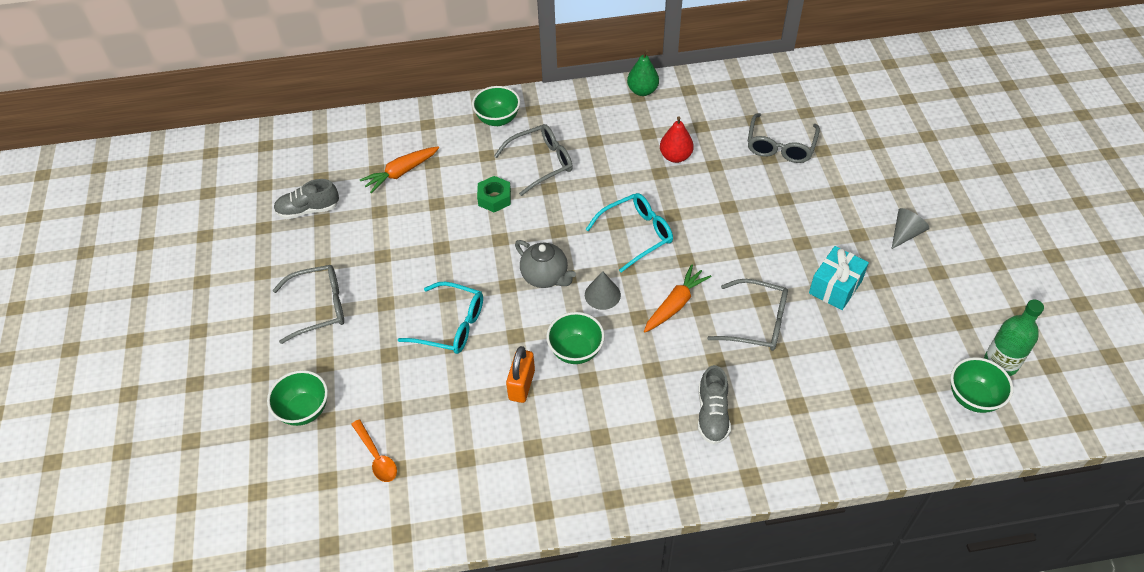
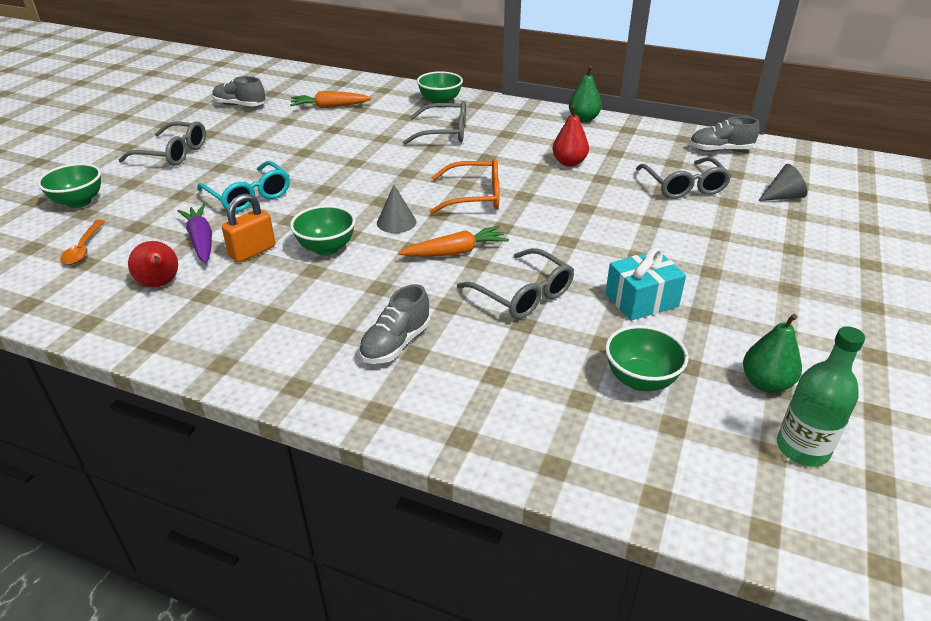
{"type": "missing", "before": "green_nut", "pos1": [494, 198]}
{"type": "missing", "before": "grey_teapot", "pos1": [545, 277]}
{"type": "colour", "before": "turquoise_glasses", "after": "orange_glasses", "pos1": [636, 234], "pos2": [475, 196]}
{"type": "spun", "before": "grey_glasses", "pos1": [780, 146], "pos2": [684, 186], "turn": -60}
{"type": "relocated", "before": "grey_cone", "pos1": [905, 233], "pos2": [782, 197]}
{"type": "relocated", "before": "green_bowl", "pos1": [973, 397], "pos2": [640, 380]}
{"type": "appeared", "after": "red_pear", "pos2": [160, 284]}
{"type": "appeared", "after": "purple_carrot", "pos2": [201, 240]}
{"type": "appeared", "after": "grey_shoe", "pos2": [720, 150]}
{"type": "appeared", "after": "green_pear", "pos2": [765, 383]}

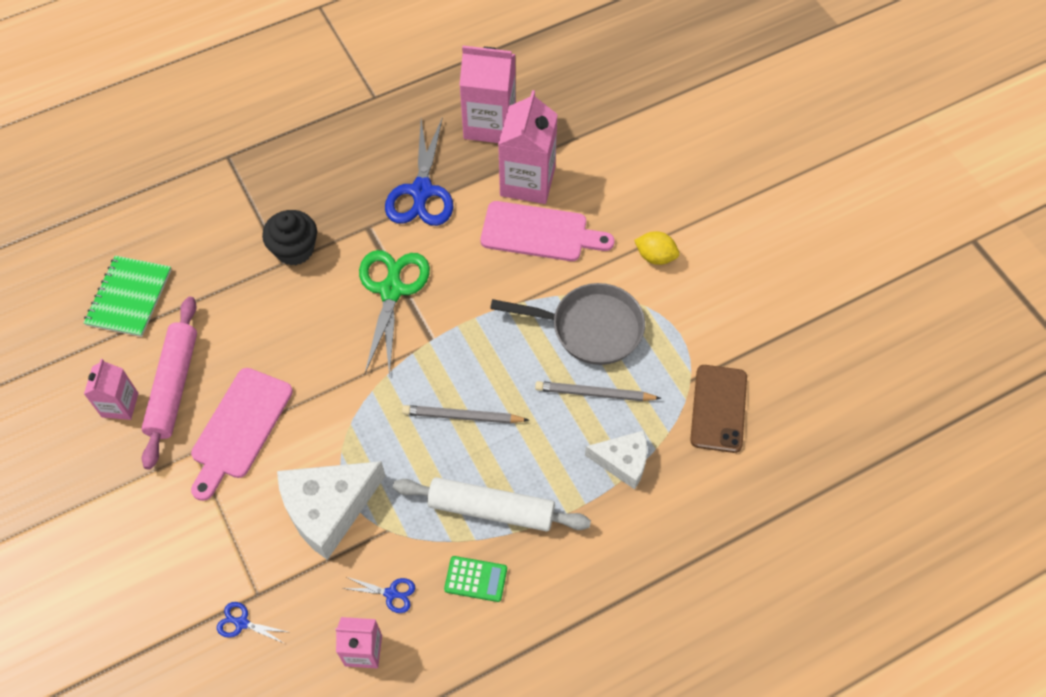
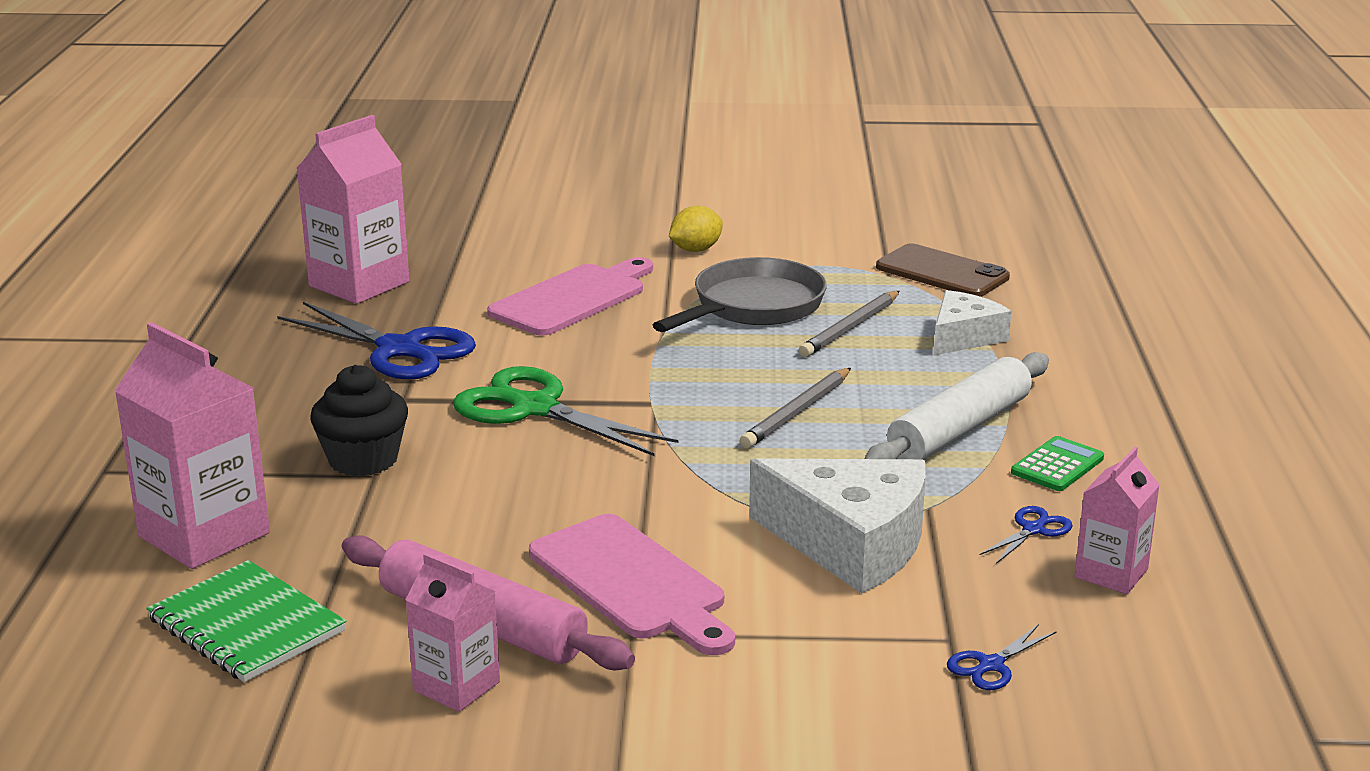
{"type": "spun", "before": "white_cheese", "pos1": [328, 509], "pos2": [850, 543], "turn": -60}
{"type": "relocated", "before": "pink_carton", "pos1": [527, 181], "pos2": [204, 535]}

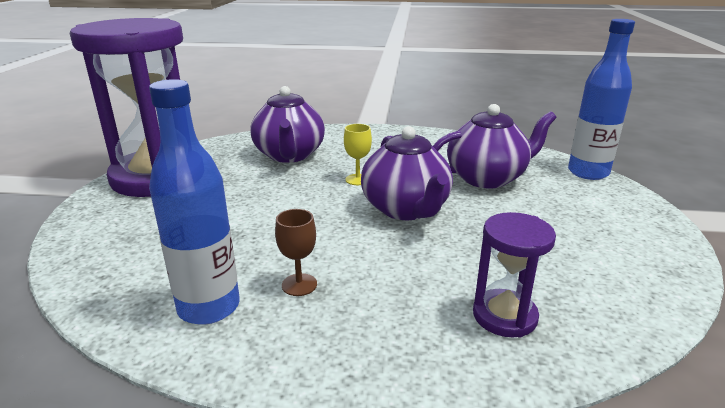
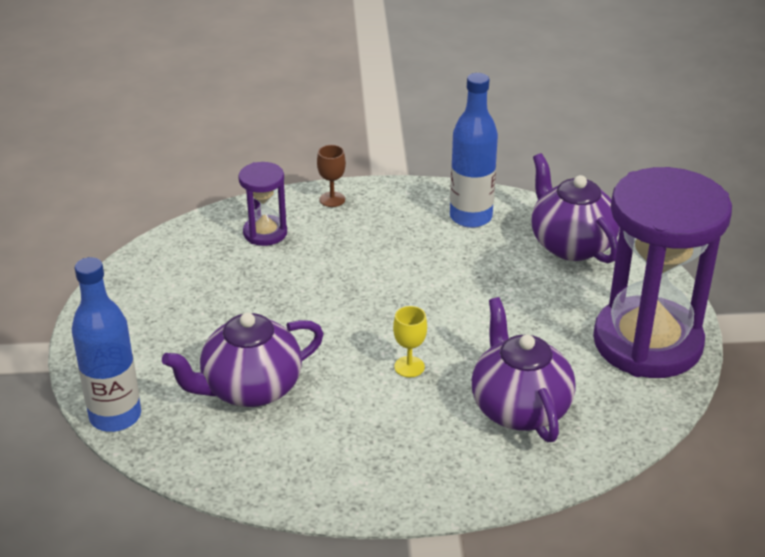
{"type": "relocated", "before": "brown_goblet", "pos1": [299, 285], "pos2": [332, 199]}
{"type": "relocated", "before": "purple_teapot", "pos1": [406, 209], "pos2": [571, 244]}

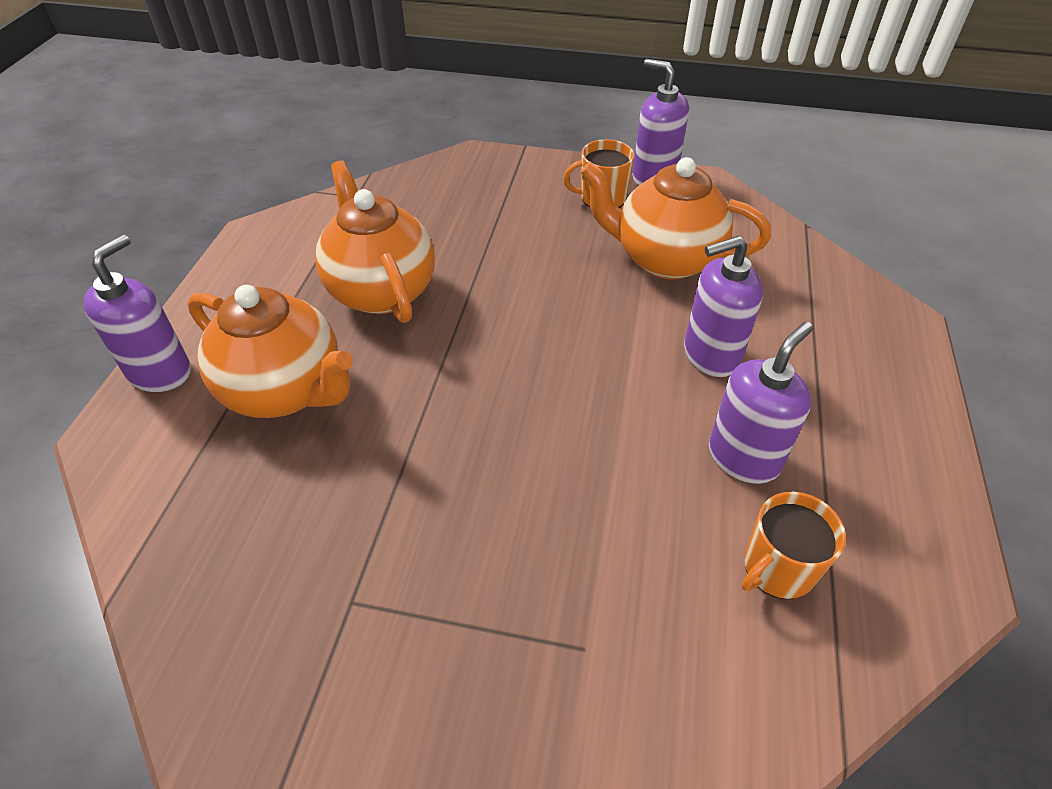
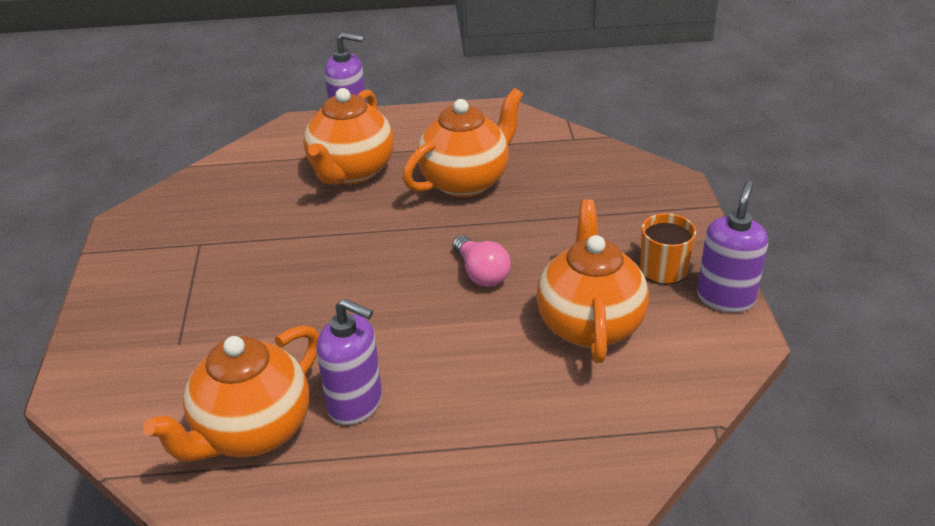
{"type": "missing", "before": "purple_soap_dispenser", "pos1": [710, 355]}
{"type": "exchanged", "before": "orange_mug", "after": "orange_teapot", "pos1": [777, 568], "pos2": [252, 432]}
{"type": "appeared", "after": "pink_light_bulb", "pos2": [481, 273]}

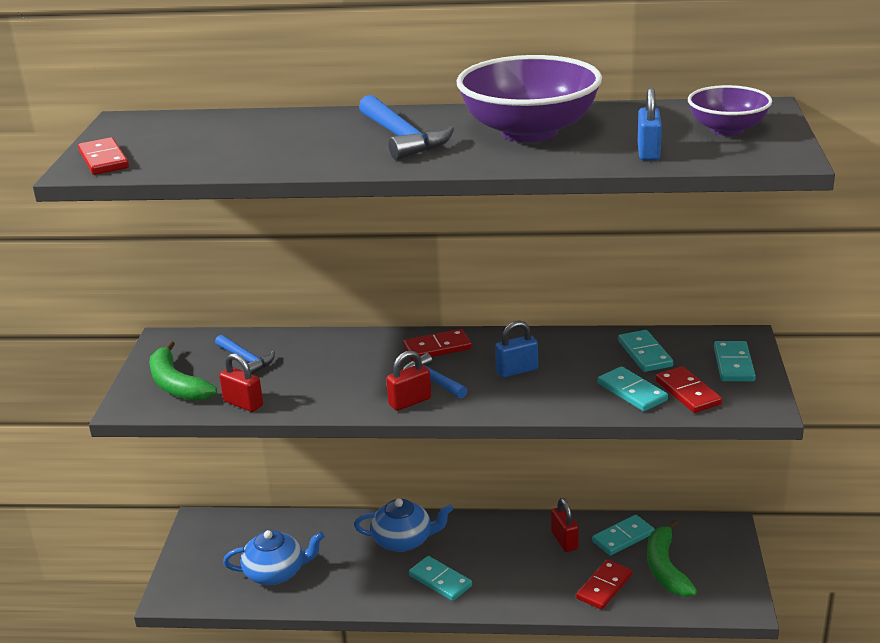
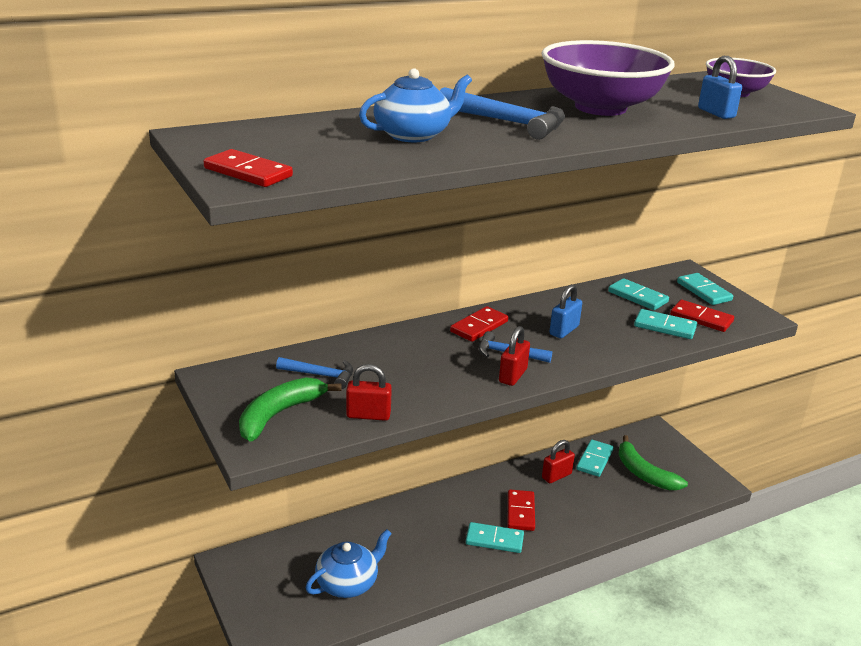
{"type": "spun", "before": "green_banana", "pos1": [176, 384], "pos2": [279, 415], "turn": 105}
{"type": "relocated", "before": "blue_teapot", "pos1": [403, 540], "pos2": [413, 135]}
{"type": "spun", "before": "red_padlock", "pos1": [564, 540], "pos2": [556, 476], "turn": -75}
{"type": "relocated", "before": "red_domino", "pos1": [604, 587], "pos2": [520, 512]}

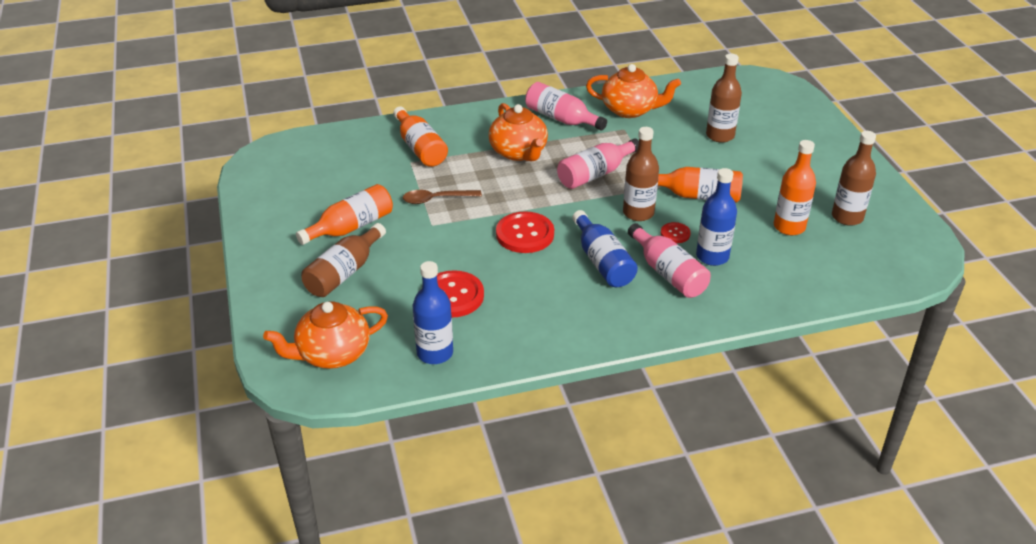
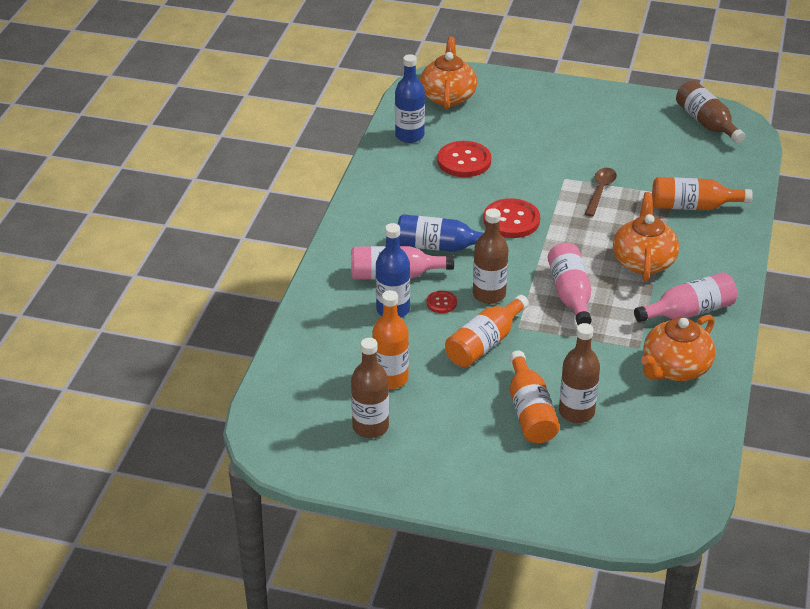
{"type": "relocated", "before": "orange_bottle", "pos1": [351, 227], "pos2": [530, 412]}
{"type": "relocated", "before": "brown_bottle", "pos1": [344, 273], "pos2": [706, 123]}
{"type": "spun", "before": "orange_teapot", "pos1": [519, 152], "pos2": [643, 261], "turn": 90}

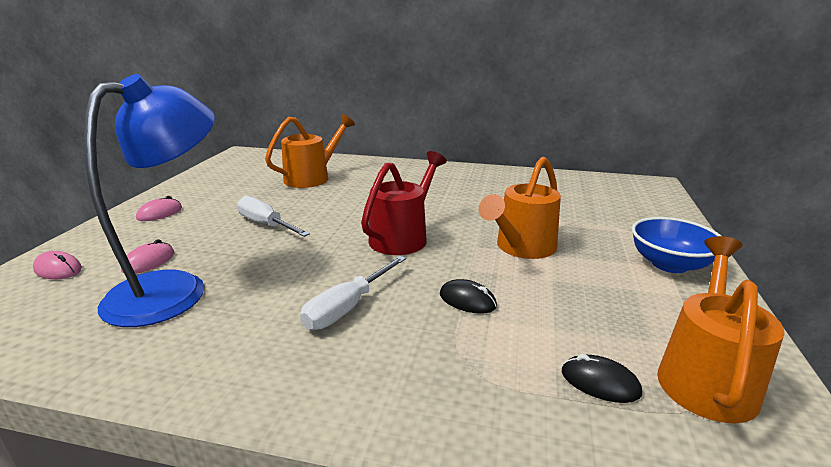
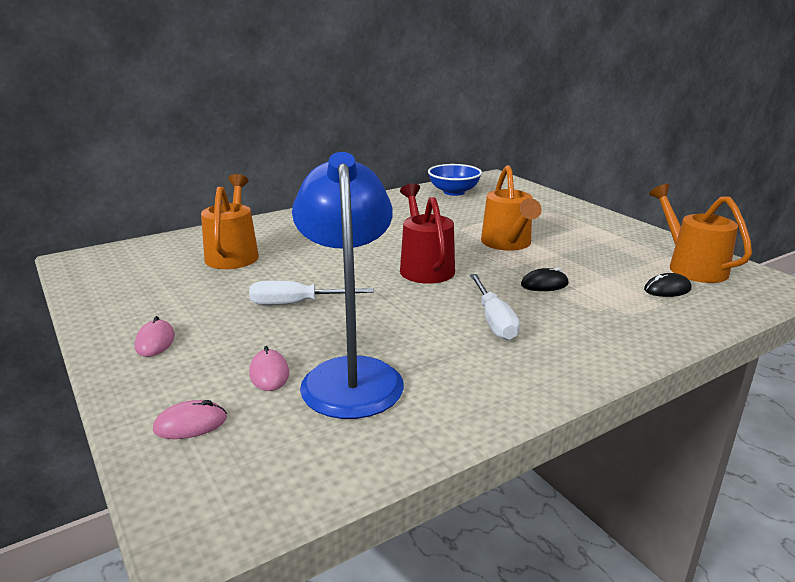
{"type": "relocated", "before": "blue_bowl", "pos1": [669, 264], "pos2": [454, 192]}

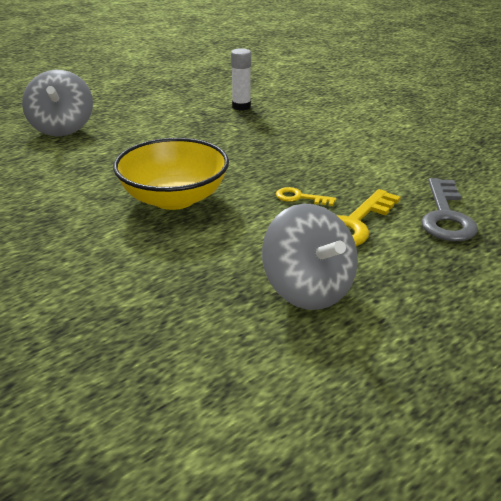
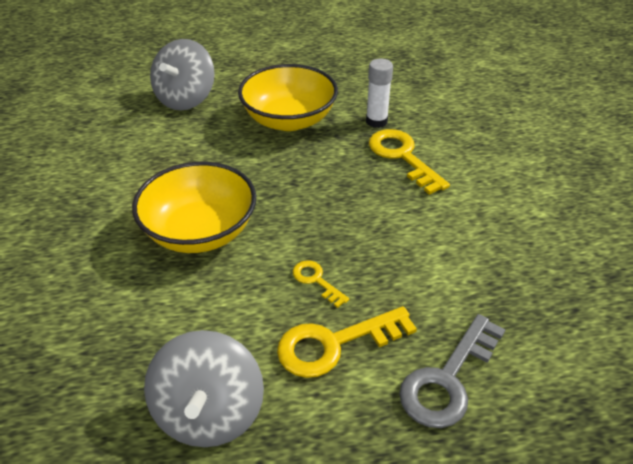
{"type": "appeared", "after": "yellow_bowl", "pos2": [289, 120]}
{"type": "appeared", "after": "yellow_key", "pos2": [402, 157]}

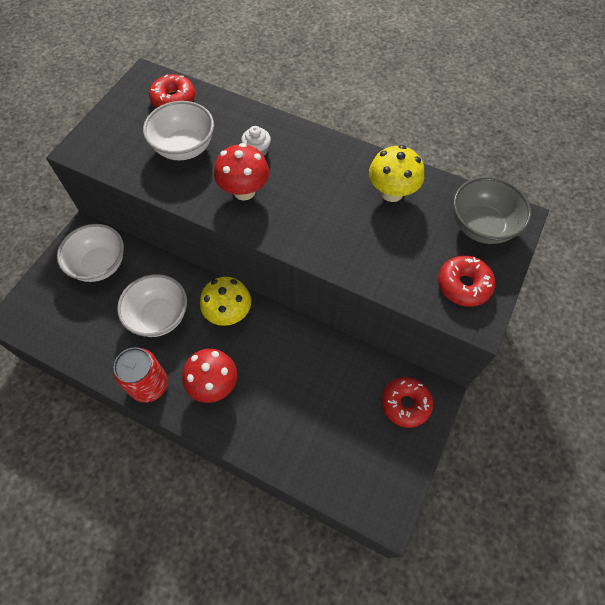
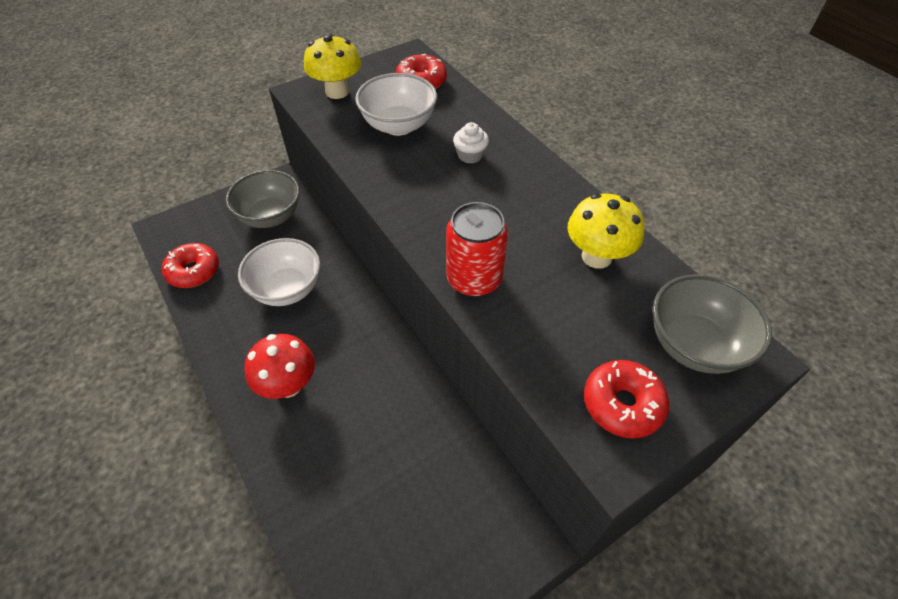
{"type": "colour", "before": "white_bowl", "after": "grey_bowl", "pos1": [100, 265], "pos2": [270, 216]}
{"type": "relocated", "before": "red_can", "pos1": [149, 384], "pos2": [474, 279]}
{"type": "relocated", "before": "yellow_mushroom", "pos1": [229, 314], "pos2": [337, 92]}
{"type": "missing", "before": "red_mushroom", "pos1": [244, 191]}
{"type": "relocated", "before": "red_donut", "pos1": [405, 404], "pos2": [193, 271]}

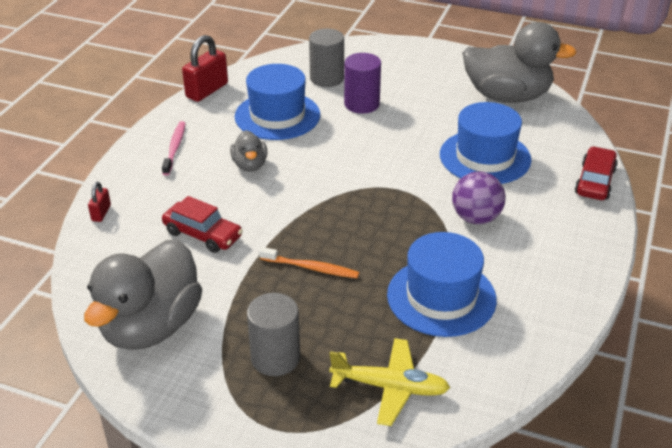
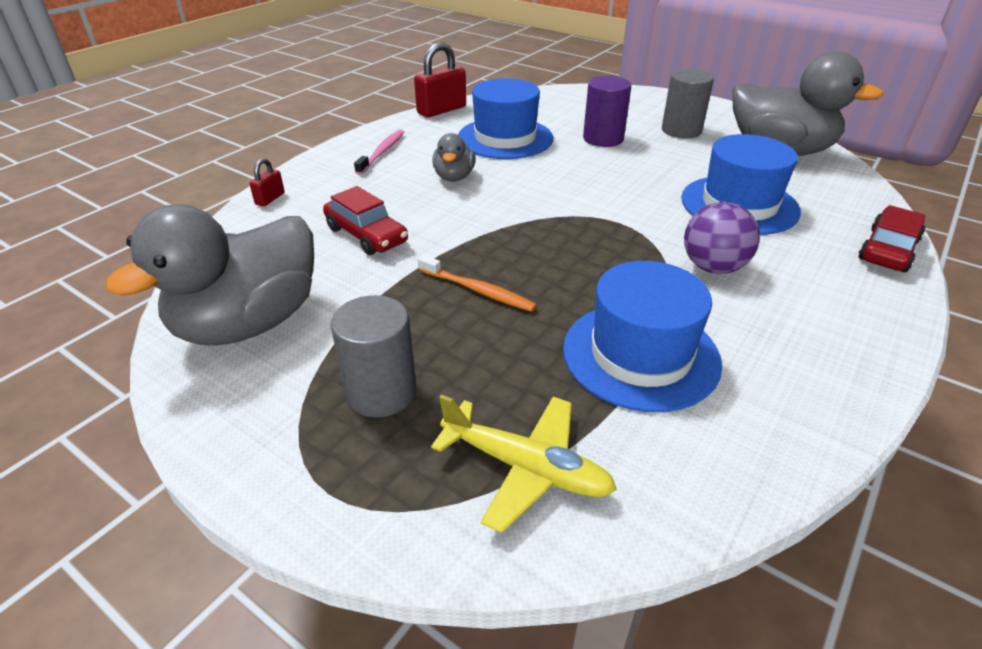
{"type": "relocated", "before": "grey_cylinder", "pos1": [327, 78], "pos2": [681, 130]}

